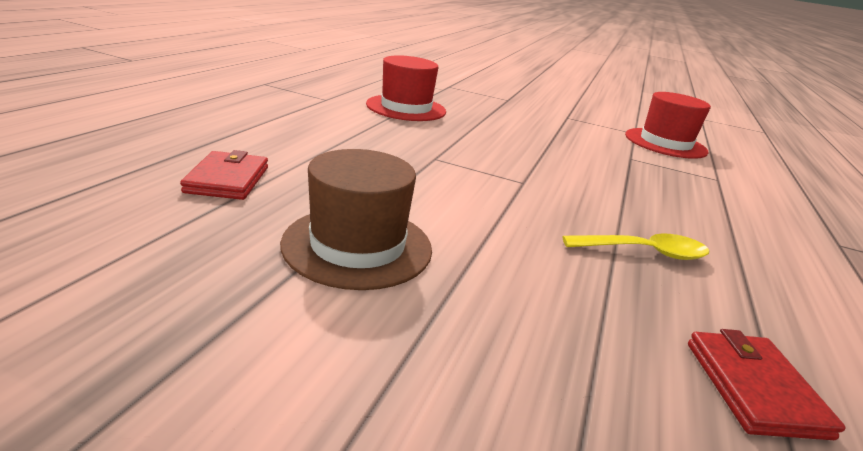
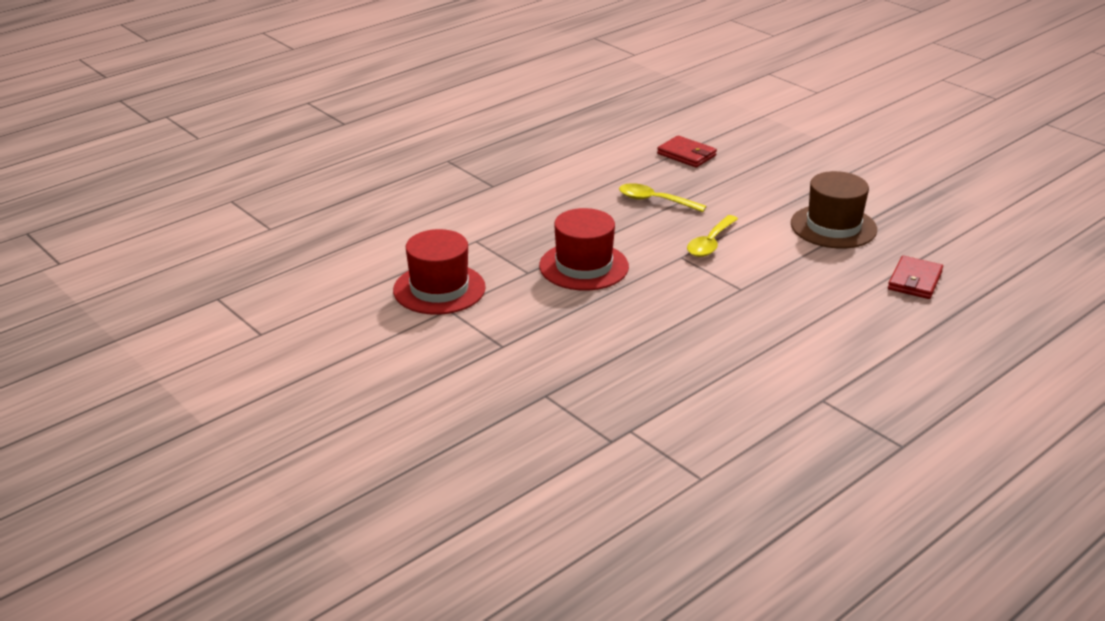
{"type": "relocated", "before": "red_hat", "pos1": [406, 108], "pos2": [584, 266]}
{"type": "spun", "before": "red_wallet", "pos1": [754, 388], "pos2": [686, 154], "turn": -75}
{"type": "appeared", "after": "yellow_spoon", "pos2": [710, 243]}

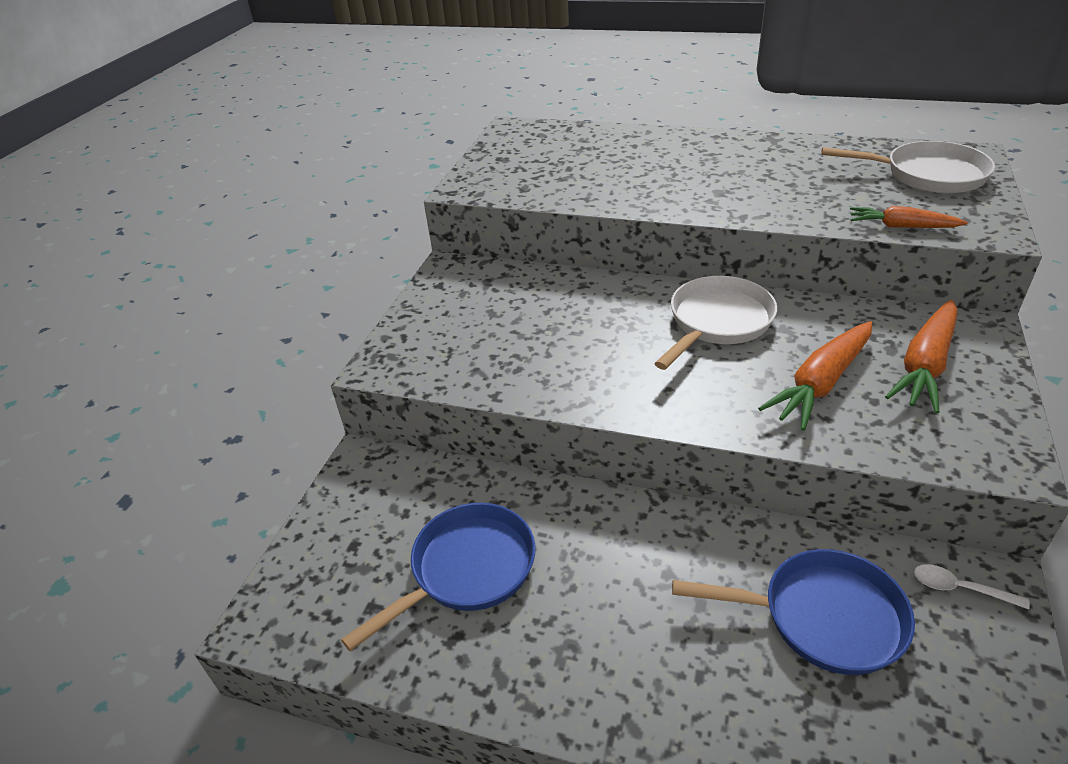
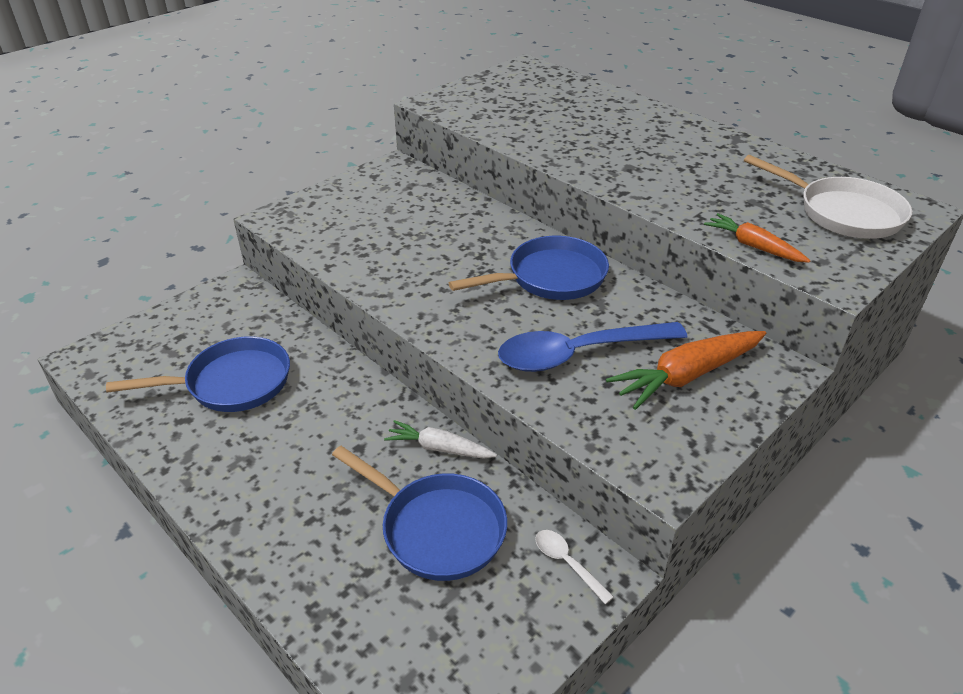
{"type": "colour", "before": "white_pan", "after": "blue_pan", "pos1": [717, 322], "pos2": [550, 277]}
{"type": "exchanged", "before": "orange_carrot", "after": "blue_spoon", "pos1": [821, 383], "pos2": [579, 353]}
{"type": "appeared", "after": "white_carrot", "pos2": [439, 448]}

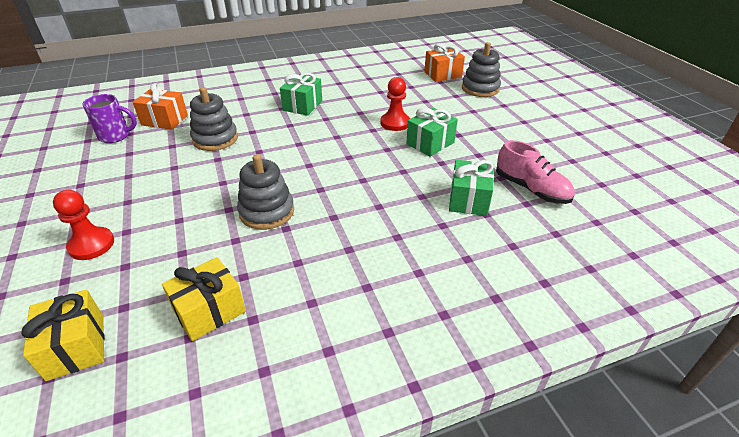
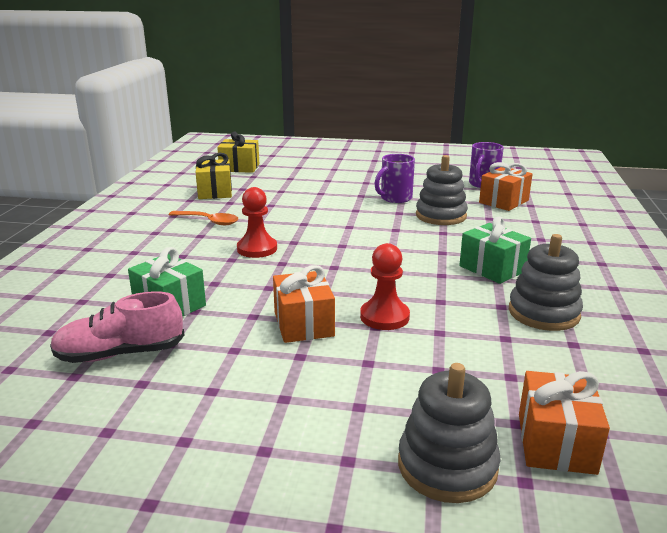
{"type": "relocated", "before": "red_pawn", "pos1": [91, 245], "pos2": [257, 249]}
{"type": "relocated", "before": "grey_stacking_toy", "pos1": [267, 212], "pos2": [543, 313]}
{"type": "colour", "before": "green_gift", "after": "orange_gift", "pos1": [430, 143], "pos2": [303, 324]}
{"type": "appeared", "after": "orange_spoon", "pos2": [209, 221]}
{"type": "appeared", "after": "purple_mug", "pos2": [395, 198]}

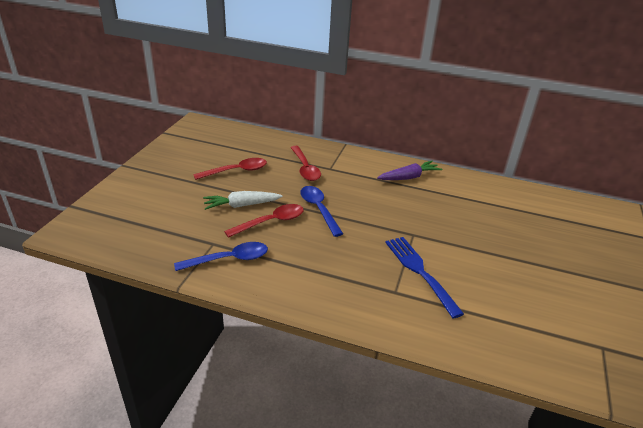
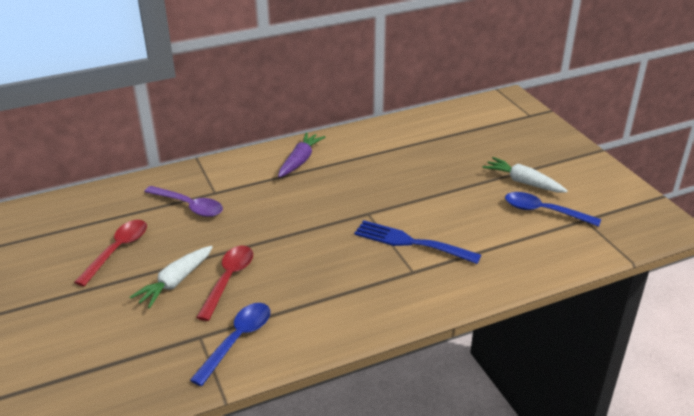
{"type": "colour", "before": "red_spoon", "after": "purple_spoon", "pos1": [305, 168], "pos2": [189, 206]}
{"type": "relocated", "before": "blue_spoon", "pos1": [319, 209], "pos2": [544, 211]}
{"type": "appeared", "after": "white_carrot", "pos2": [523, 182]}

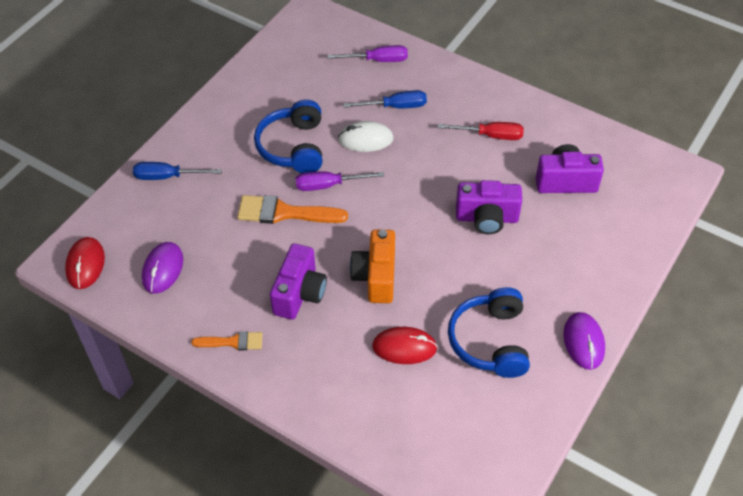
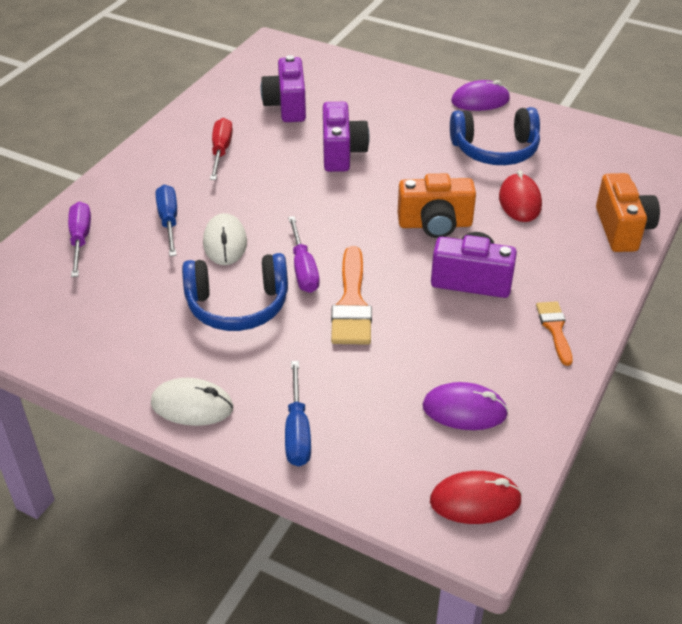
{"type": "appeared", "after": "white_mouse", "pos2": [192, 406]}
{"type": "appeared", "after": "orange_camera", "pos2": [622, 229]}

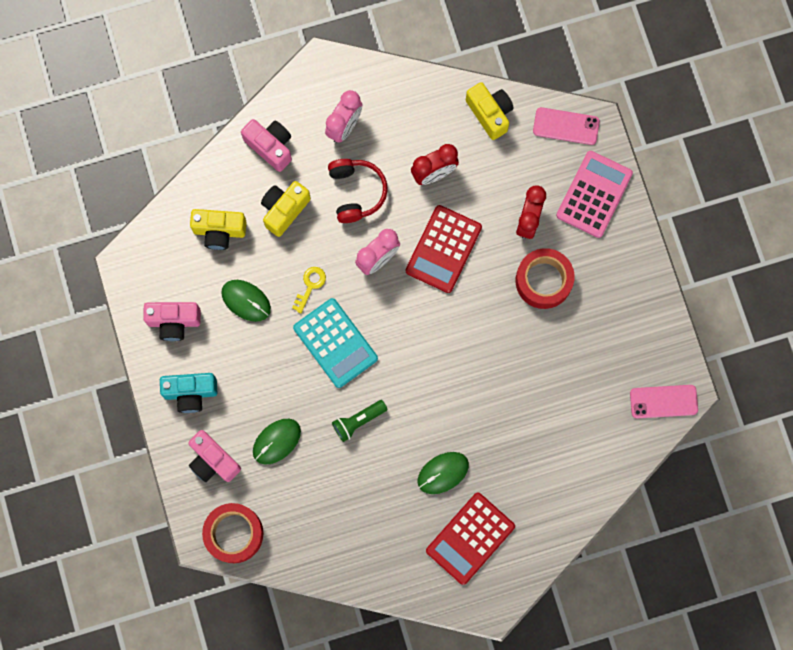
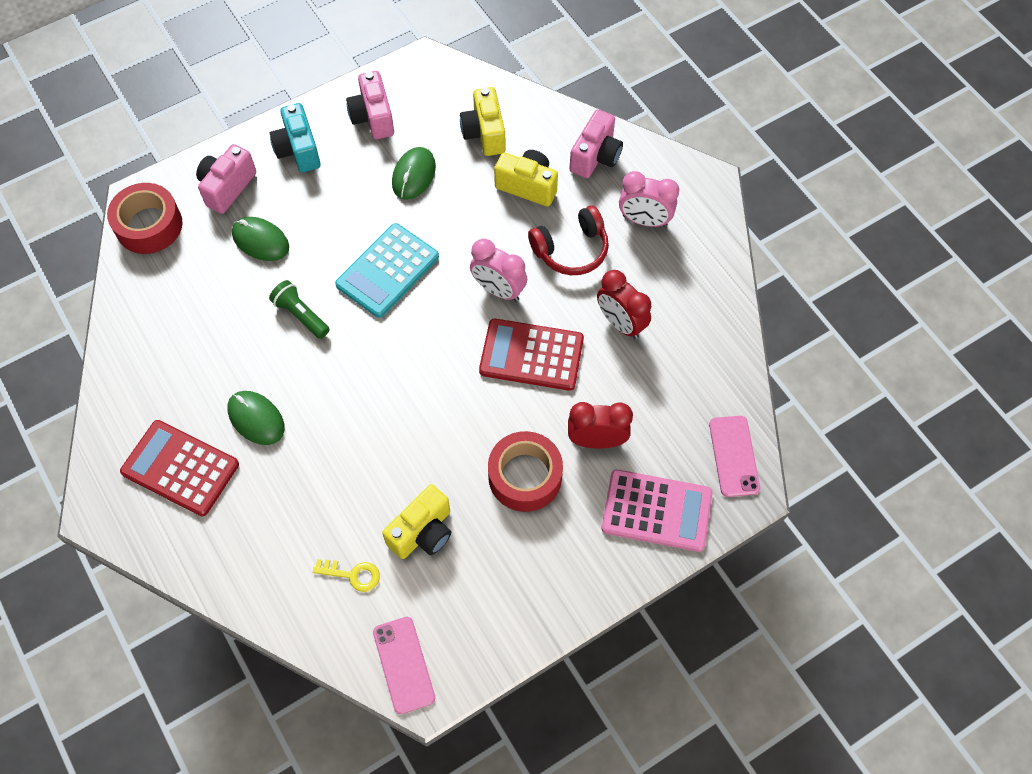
{"type": "relocated", "before": "yellow_key", "pos1": [310, 286], "pos2": [352, 575]}
{"type": "relocated", "before": "yellow_camera", "pos1": [490, 113], "pos2": [422, 532]}

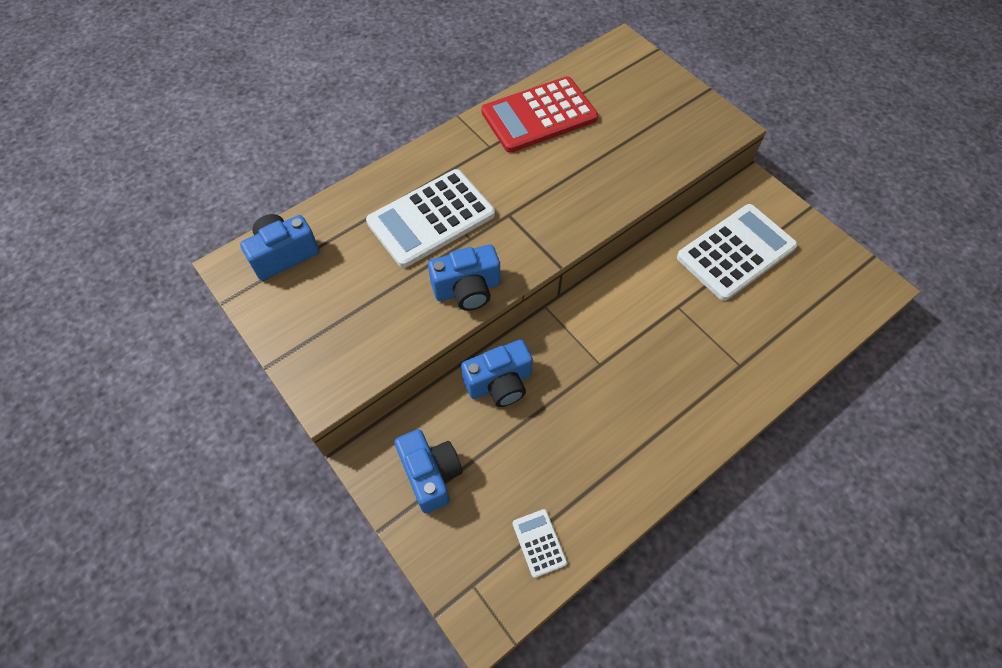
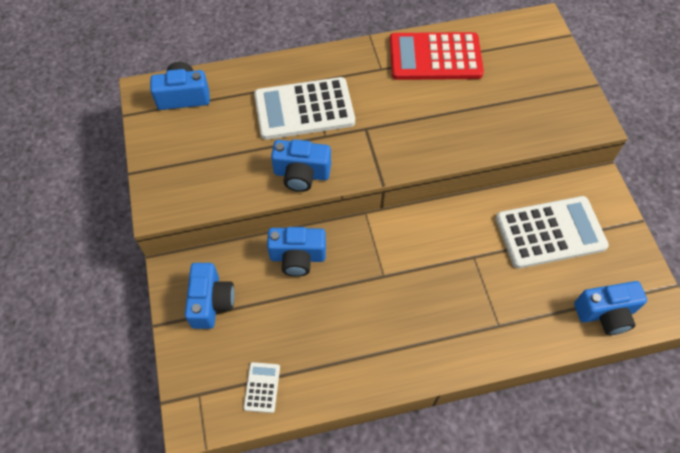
{"type": "appeared", "after": "blue_camera", "pos2": [605, 313]}

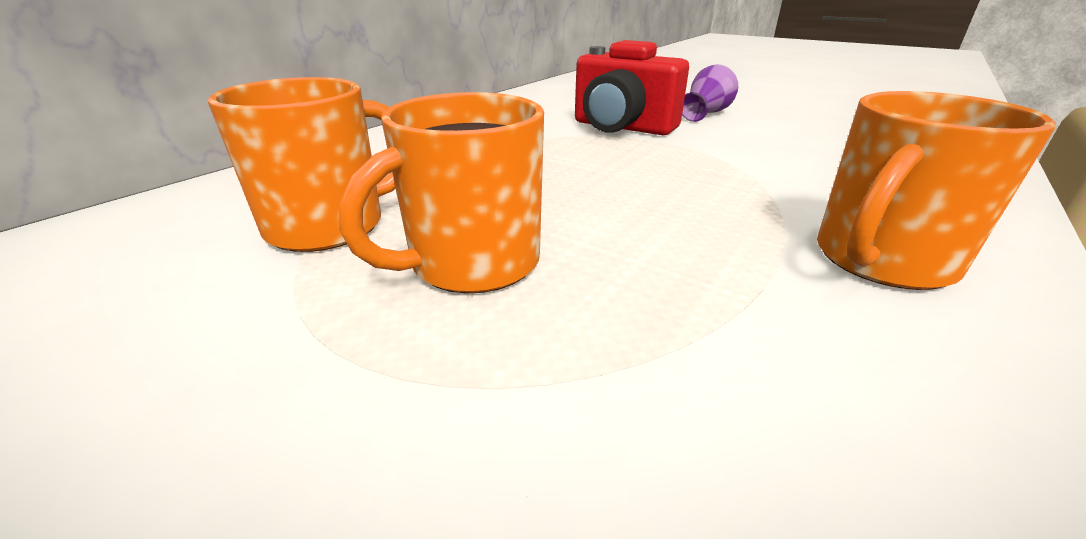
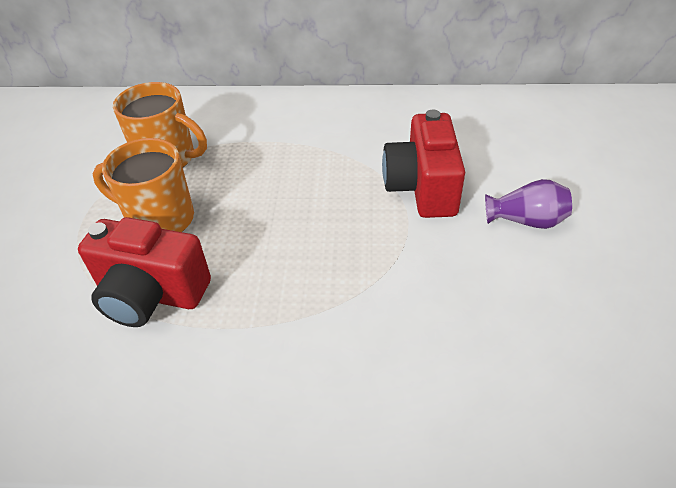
{"type": "missing", "before": "orange_mug", "pos1": [881, 260]}
{"type": "appeared", "after": "red_camera", "pos2": [151, 294]}

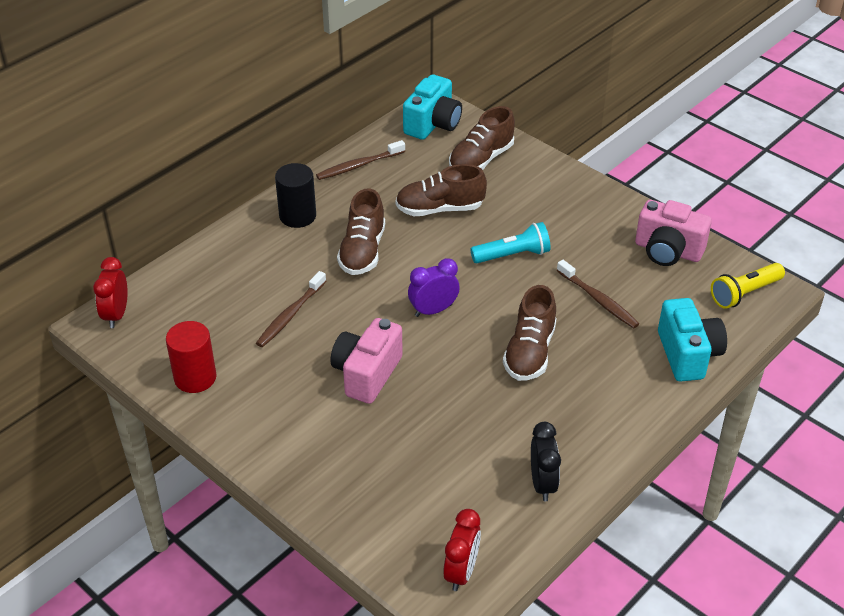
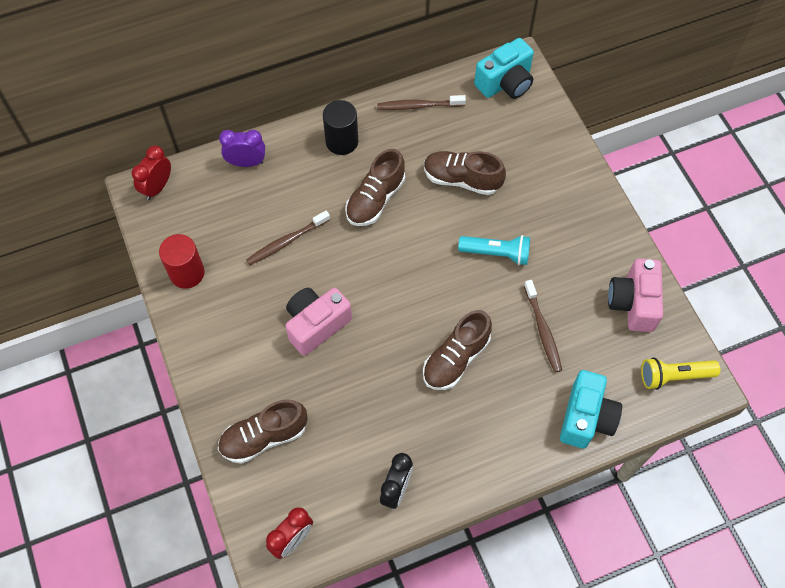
{"type": "relocated", "before": "purple_clock", "pos1": [433, 310], "pos2": [246, 162]}
{"type": "relocated", "before": "brown_shoe", "pos1": [481, 160], "pos2": [264, 437]}
{"type": "spun", "before": "pink_camera", "pos1": [667, 251], "pos2": [633, 303], "turn": 45}

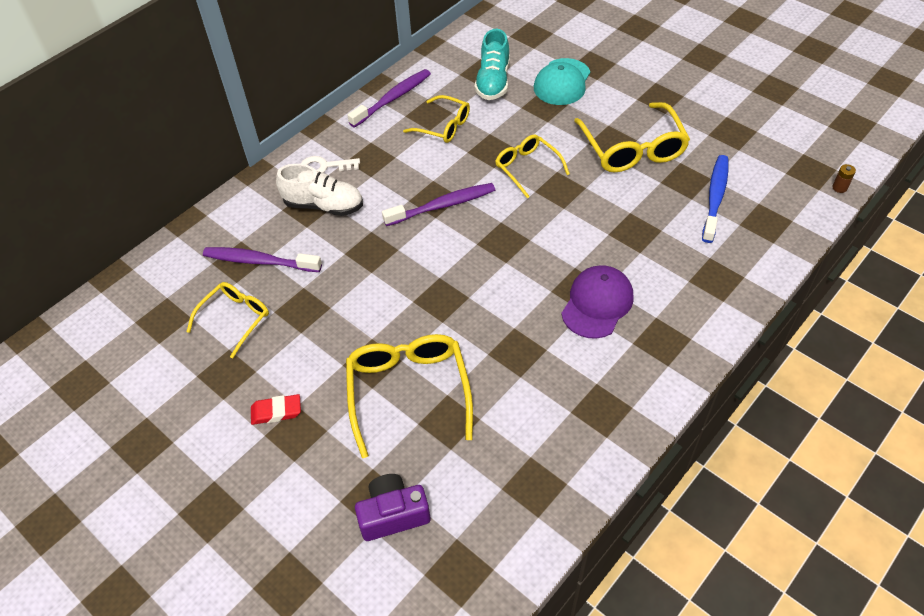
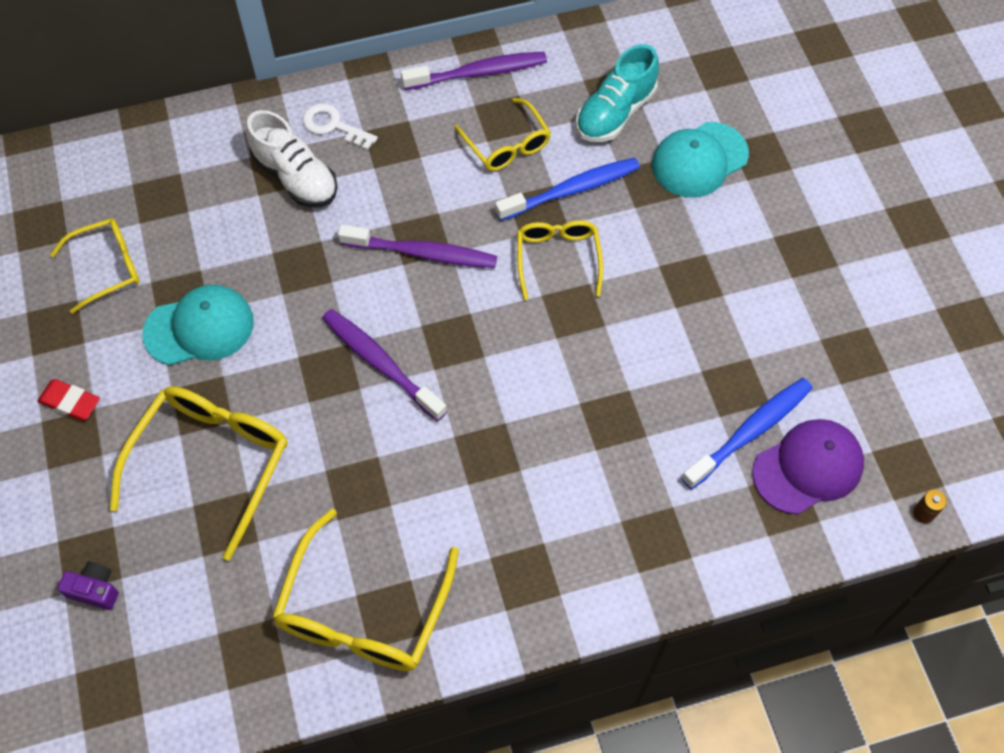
{"type": "relocated", "before": "purple_toothbrush", "pos1": [260, 261], "pos2": [381, 363]}
{"type": "size", "before": "purple_camera", "pos1": [393, 514], "pos2": [94, 590], "scale": 0.62}
{"type": "relocated", "before": "purple_cap", "pos1": [597, 303], "pos2": [808, 467]}
{"type": "relocated", "before": "yellow_glasses", "pos1": [632, 148], "pos2": [363, 610]}
{"type": "appeared", "after": "turquoise_cap", "pos2": [199, 328]}
{"type": "appeared", "after": "blue_toothbrush", "pos2": [571, 190]}

